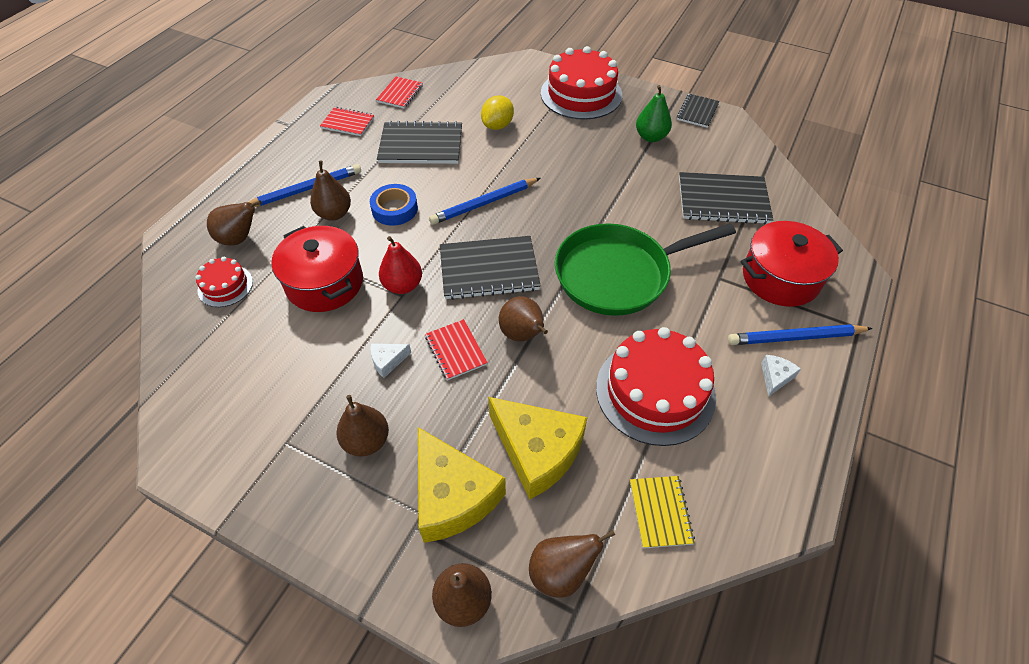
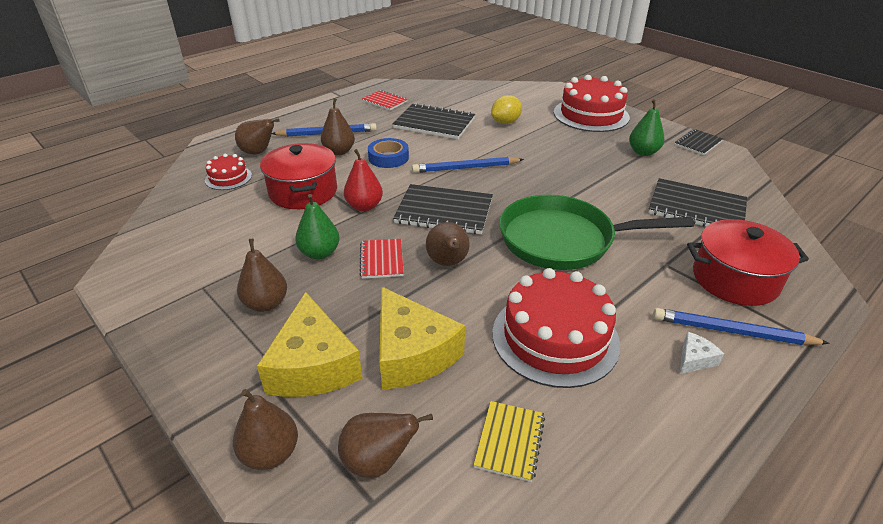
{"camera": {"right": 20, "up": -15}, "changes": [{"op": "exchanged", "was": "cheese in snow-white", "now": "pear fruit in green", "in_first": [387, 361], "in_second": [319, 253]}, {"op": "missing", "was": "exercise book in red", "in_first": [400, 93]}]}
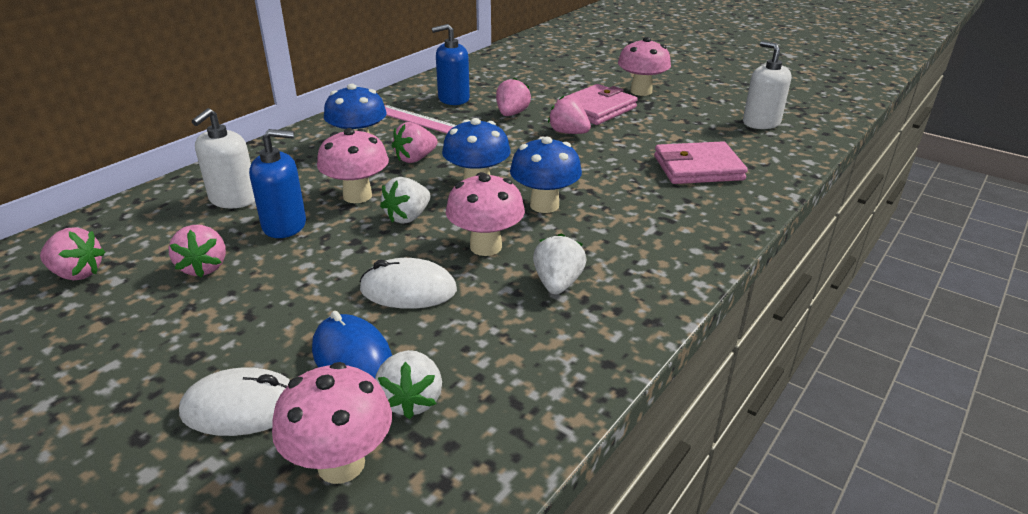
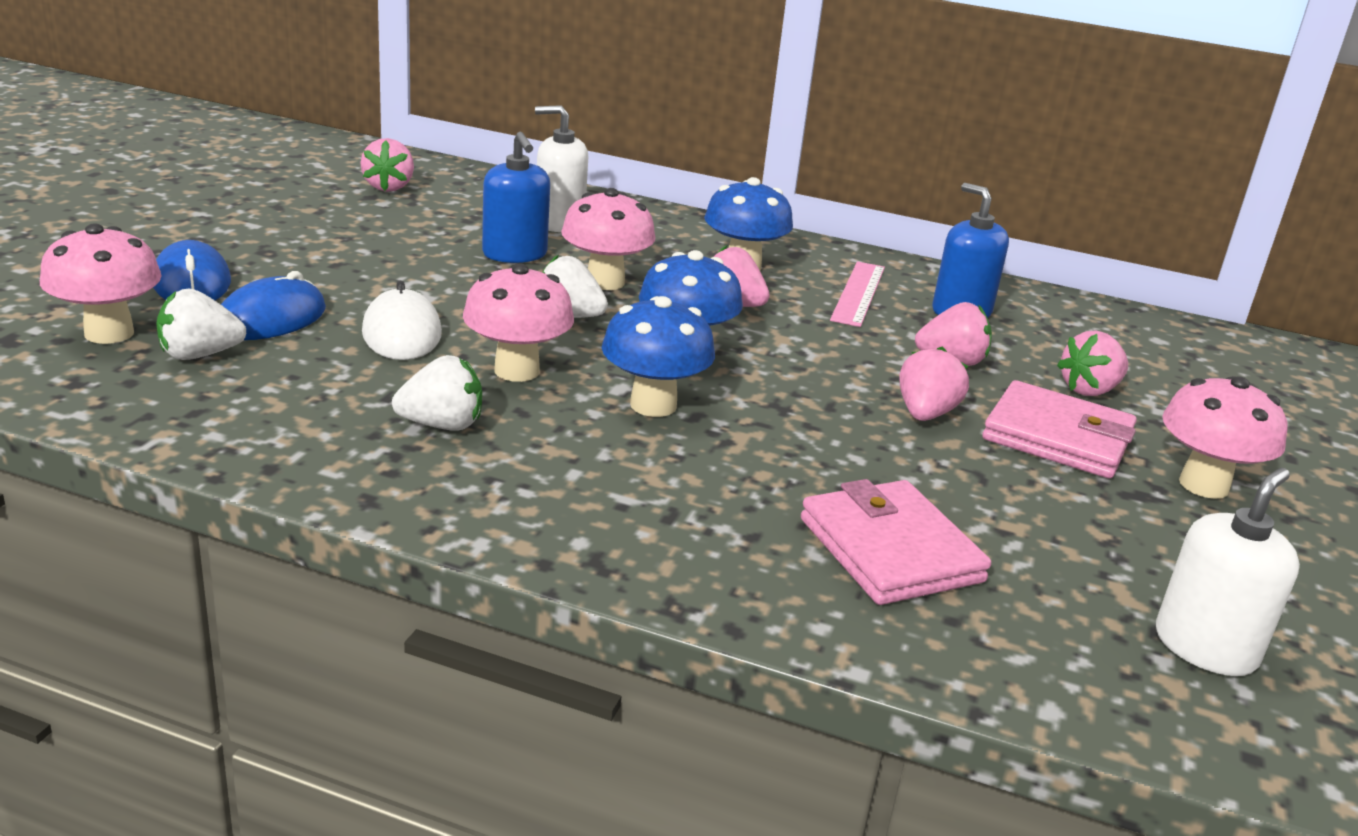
{"camera": {"right": 70, "up": -5}, "changes": [{"op": "colour", "was": "PC mouse in snow-white", "now": "PC mouse in blue", "in_first": [242, 407], "in_second": [192, 282]}, {"op": "relocated", "was": "berry in rose-pink", "in_first": [204, 267], "in_second": [1089, 390]}]}
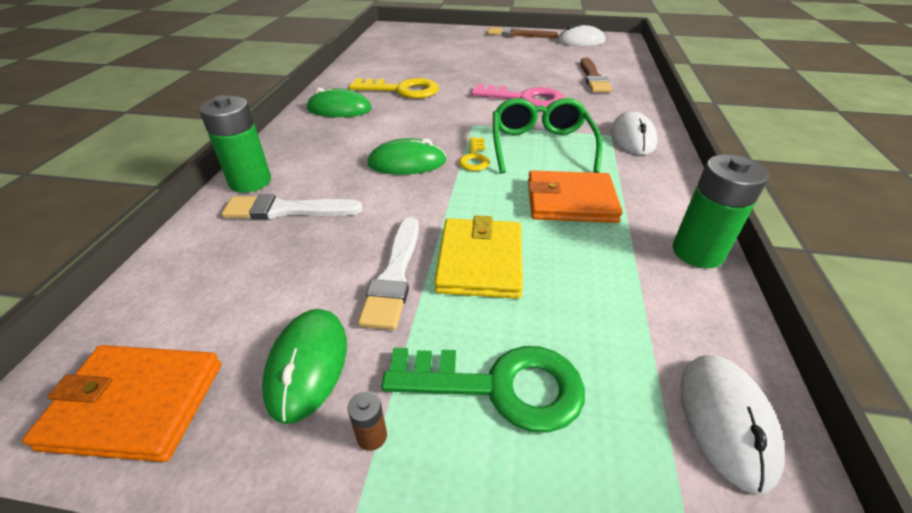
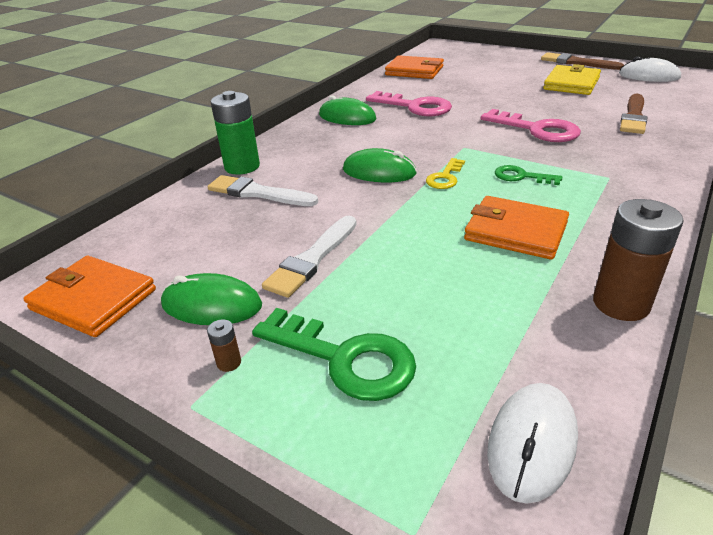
{"camera": {"right": 25, "up": -5}, "changes": [{"op": "spun", "was": "PC mouse in green", "in_first": [307, 365], "in_second": [212, 305], "clockwise": 75}, {"op": "colour", "was": "latchkey in yellow", "now": "latchkey in rose-pink", "in_first": [402, 90], "in_second": [415, 107]}, {"op": "appeared", "now": "card wallet in orange", "in_second": [414, 71]}, {"op": "exchanged", "was": "eyeglasses in green", "now": "latchkey in green", "in_first": [540, 146], "in_second": [521, 176]}, {"op": "relocated", "was": "card wallet in yellow", "in_first": [480, 261], "in_second": [571, 84]}, {"op": "colour", "was": "AA battery in green", "now": "AA battery in brown", "in_first": [697, 252], "in_second": [621, 303]}, {"op": "missing", "was": "PC mouse in snow-white", "in_first": [632, 137]}]}
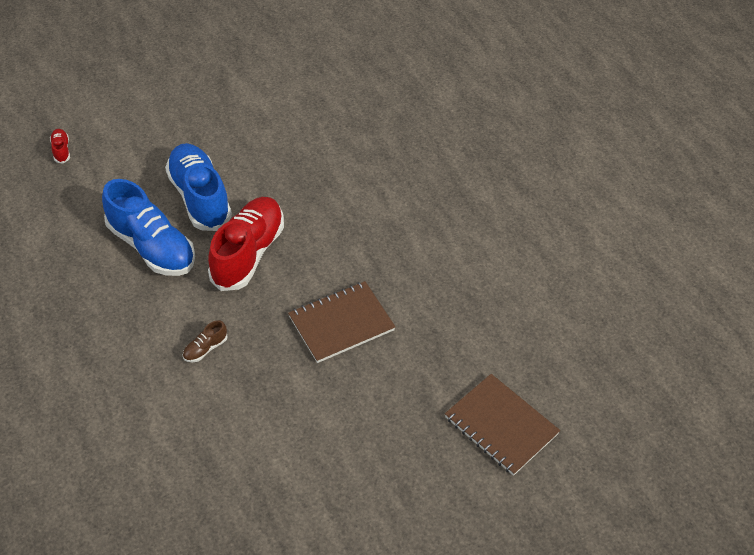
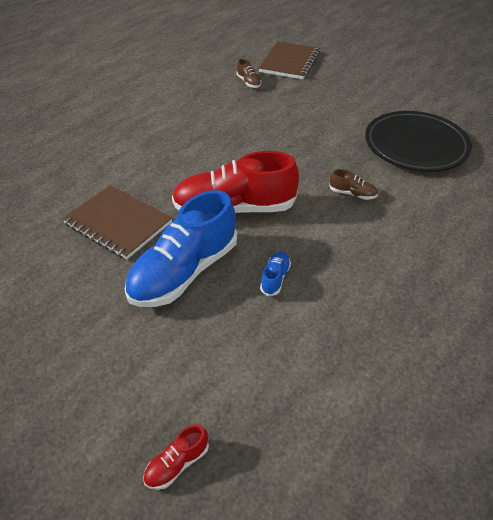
{"camera": {"right": -115, "up": -5}, "changes": [{"op": "relocated", "was": "exercise book in brown", "in_first": [341, 324], "in_second": [118, 223]}, {"op": "appeared", "now": "shoe in brown", "in_second": [248, 82]}, {"op": "size", "was": "shoe in blue", "in_first": [152, 247], "in_second": [275, 278], "ratio": 0.41}, {"op": "appeared", "now": "plate in ebony", "in_second": [415, 146]}]}
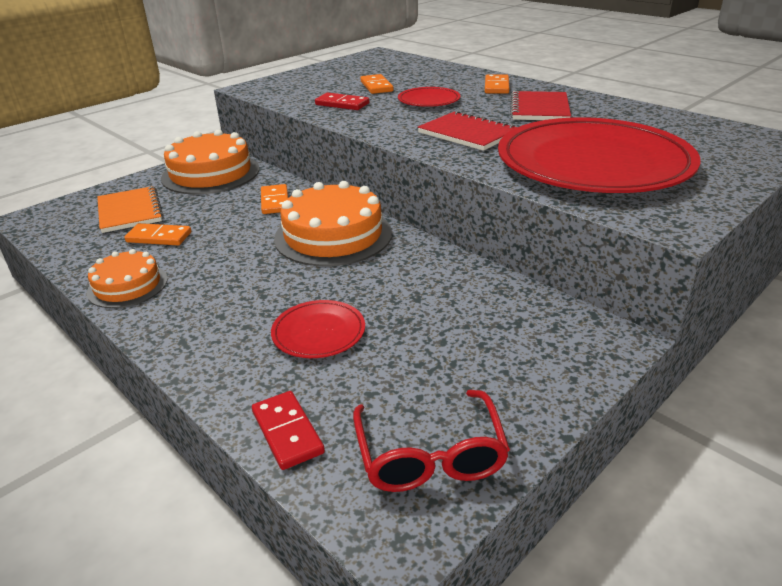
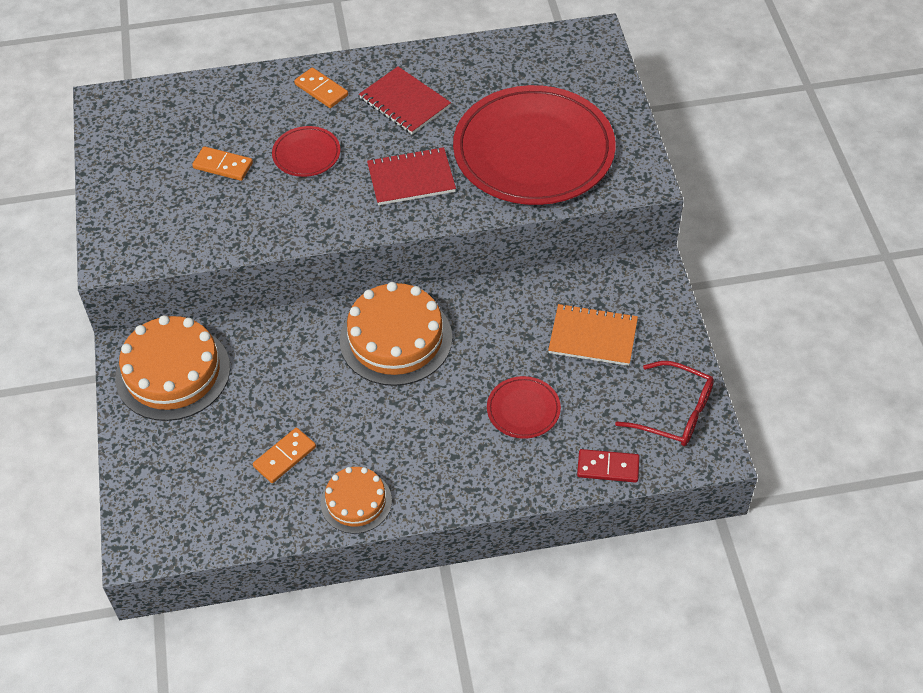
{"camera": {"right": -55, "up": 20}, "changes": [{"op": "relocated", "was": "exercise book in orange", "in_first": [130, 211], "in_second": [593, 336]}, {"op": "missing", "was": "domino in orange", "in_first": [275, 201]}, {"op": "missing", "was": "domino in red", "in_first": [342, 104]}]}
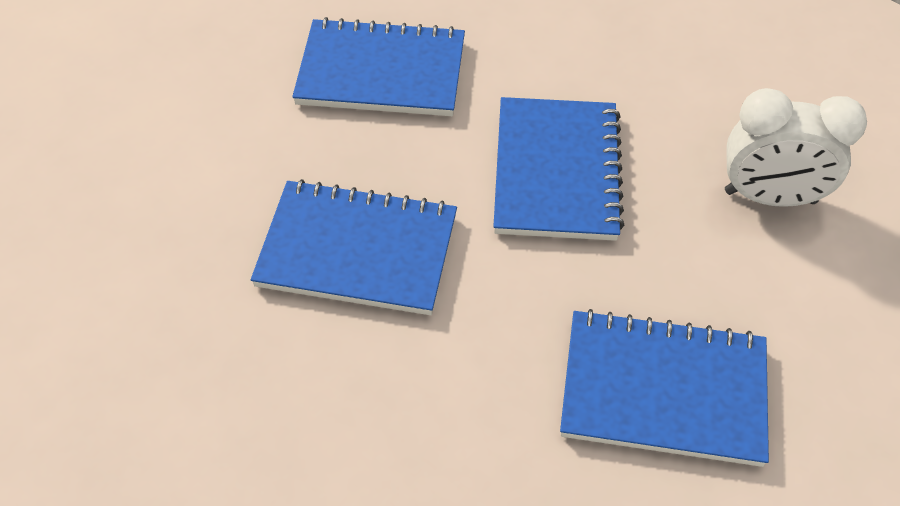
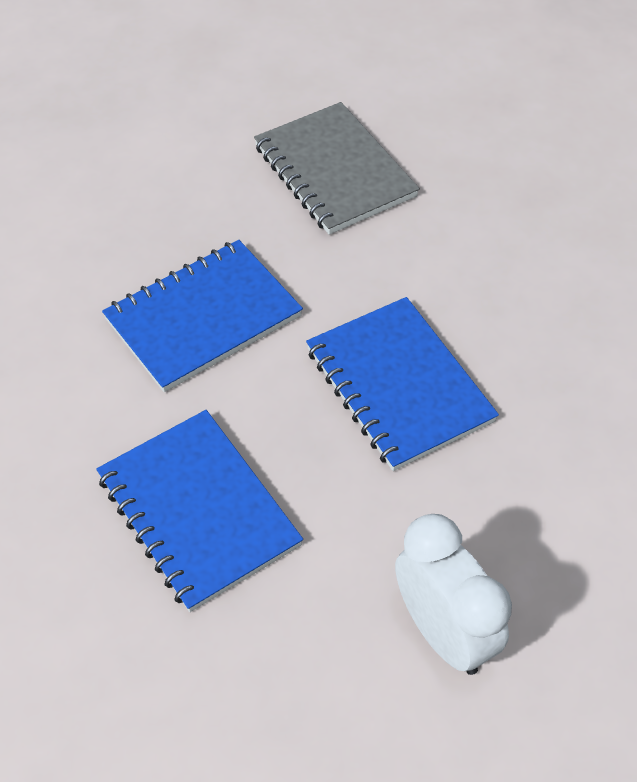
{"camera": {"right": -130, "up": 0}, "changes": [{"op": "colour", "was": "exercise book in blue", "now": "exercise book in ash-grey", "in_first": [663, 390], "in_second": [334, 171]}, {"op": "relocated", "was": "alarm clock in snow-white", "in_first": [770, 197], "in_second": [443, 632]}]}
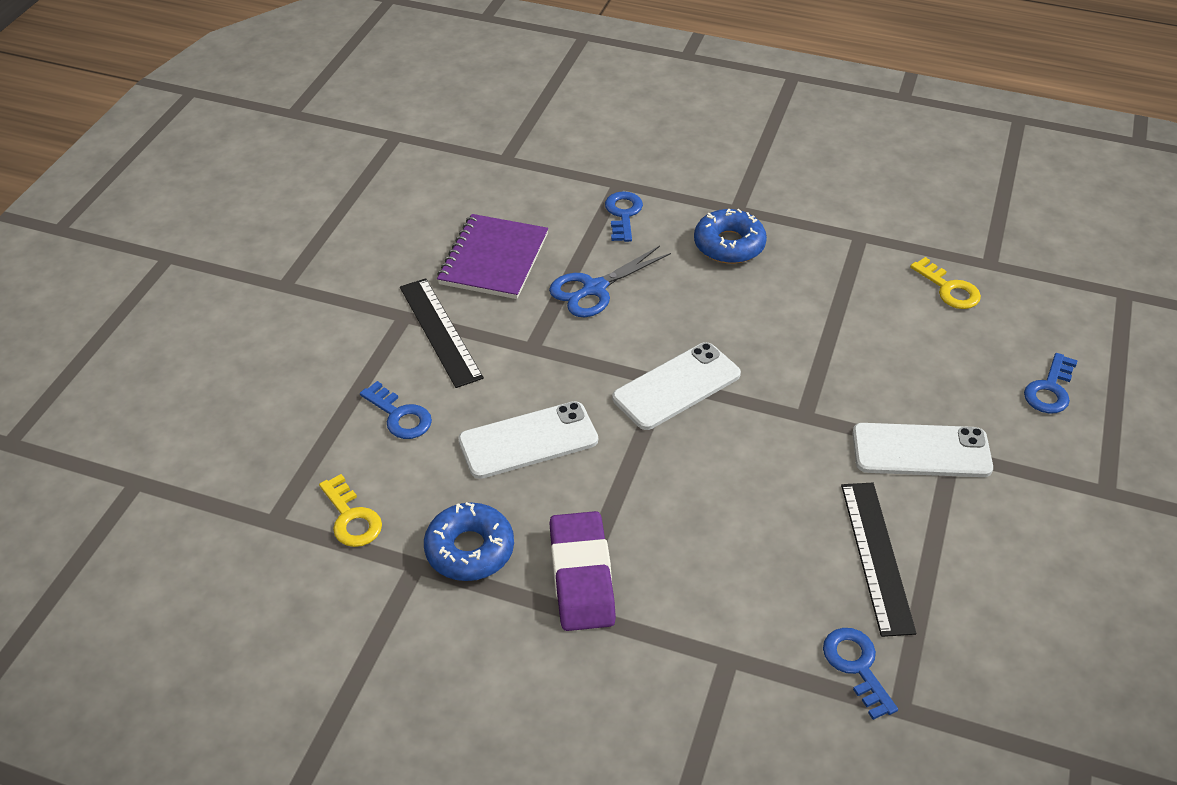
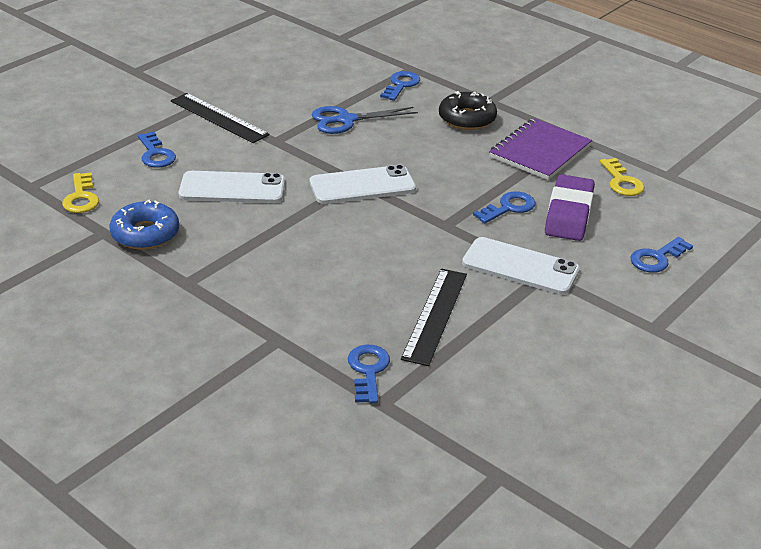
{"camera": {"right": 20, "up": -10}, "changes": [{"op": "spun", "was": "straightedge in ebony", "in_first": [440, 331], "in_second": [219, 118], "clockwise": -45}, {"op": "colour", "was": "glazed donut in blue", "now": "glazed donut in ebony", "in_first": [729, 245], "in_second": [467, 118]}, {"op": "appeared", "now": "latchkey in blue", "in_second": [509, 207]}, {"op": "relocated", "was": "exercise book in violet", "in_first": [493, 259], "in_second": [539, 152]}, {"op": "relocated", "was": "eraser in violet", "in_first": [581, 576], "in_second": [569, 214]}]}
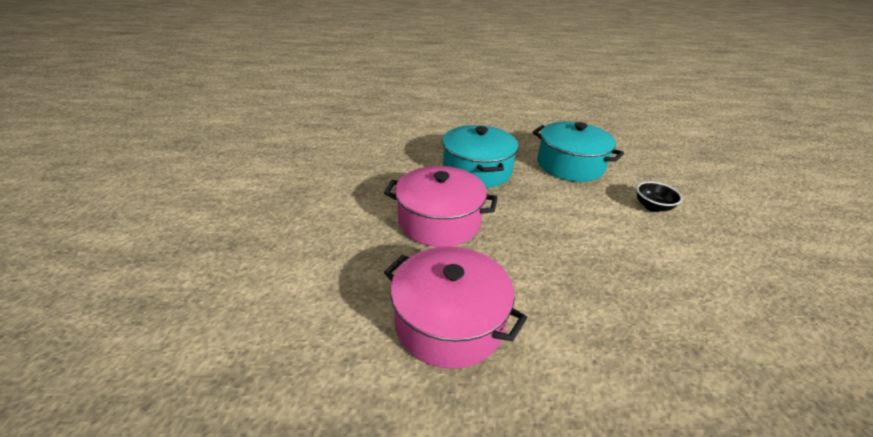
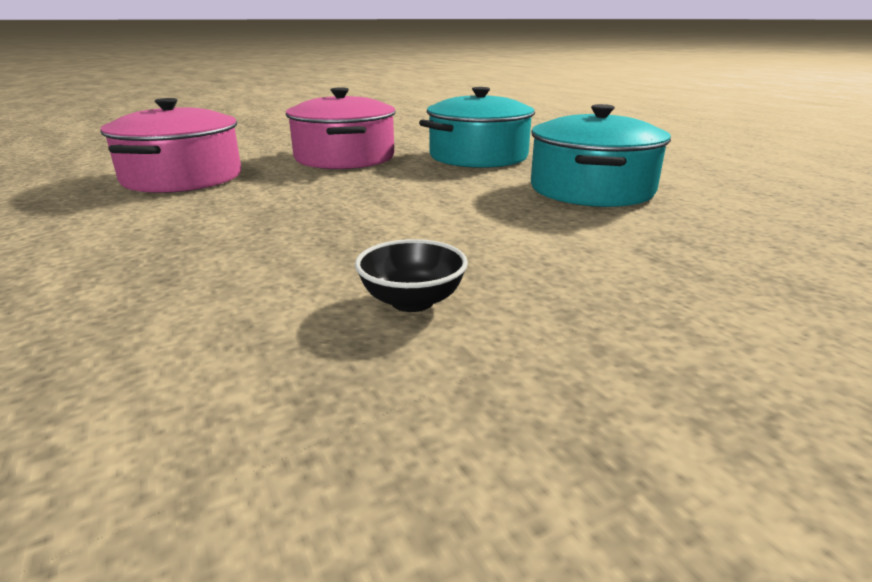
{"camera": {"right": 65, "up": -10}, "changes": [{"op": "relocated", "was": "serving bowl in ebony", "in_first": [653, 207], "in_second": [412, 301]}]}
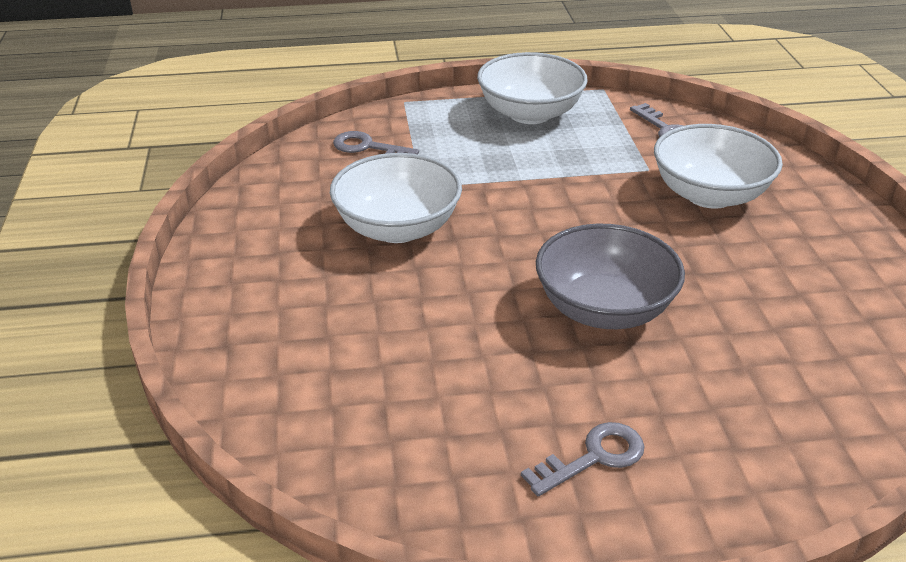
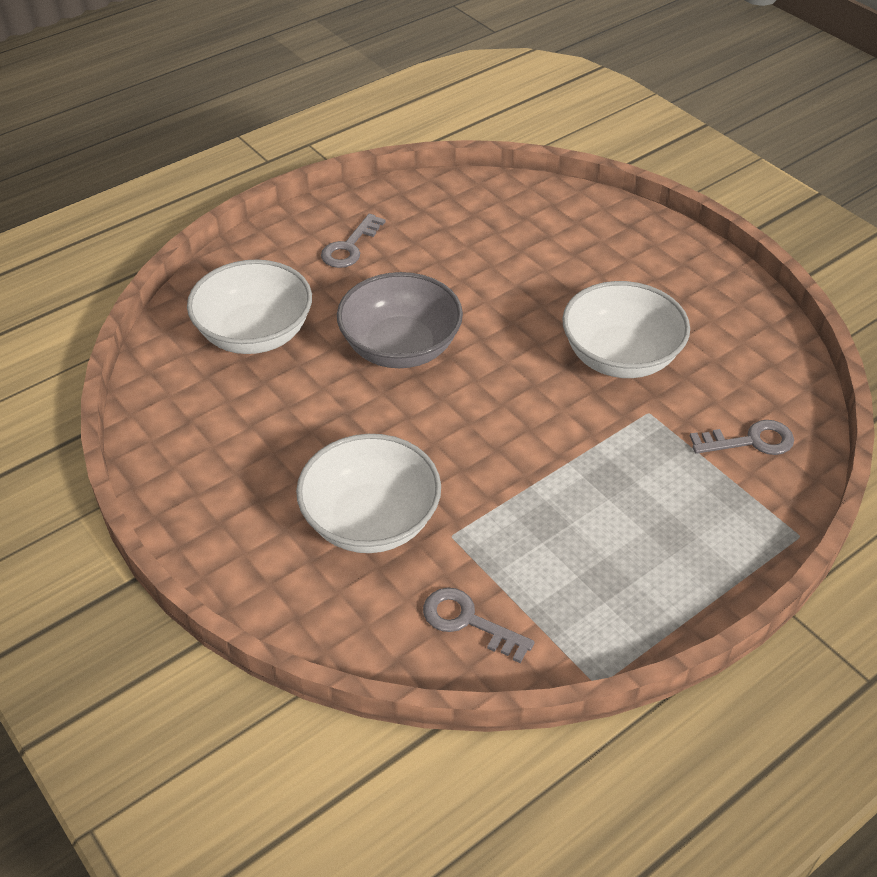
{"camera": {"right": 150, "up": 10}, "changes": [{"op": "relocated", "was": "serving bowl in snow-white", "in_first": [530, 113], "in_second": [255, 334]}]}
